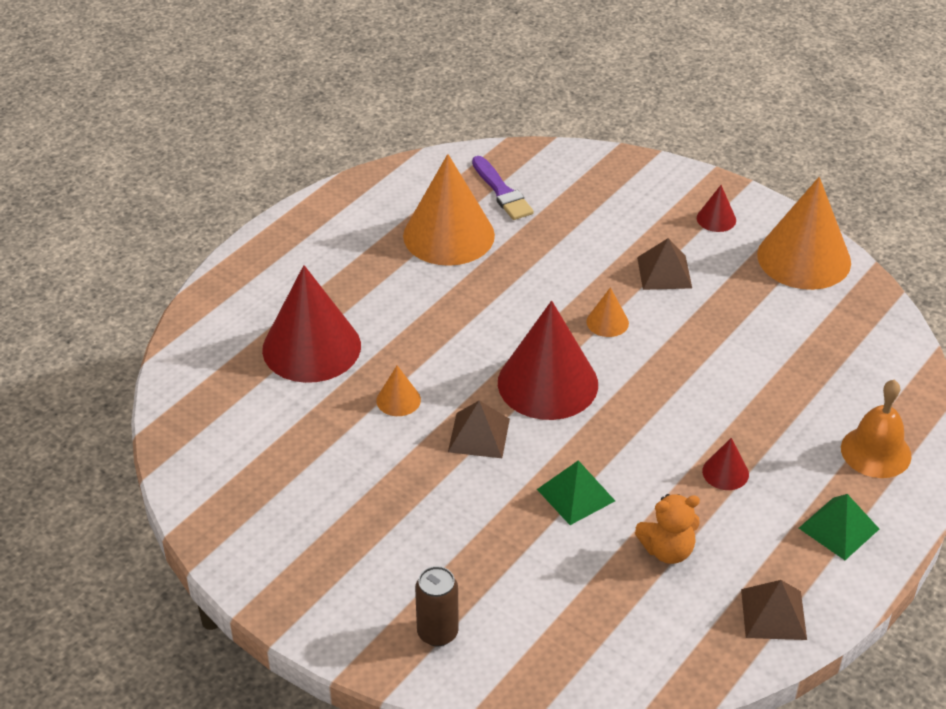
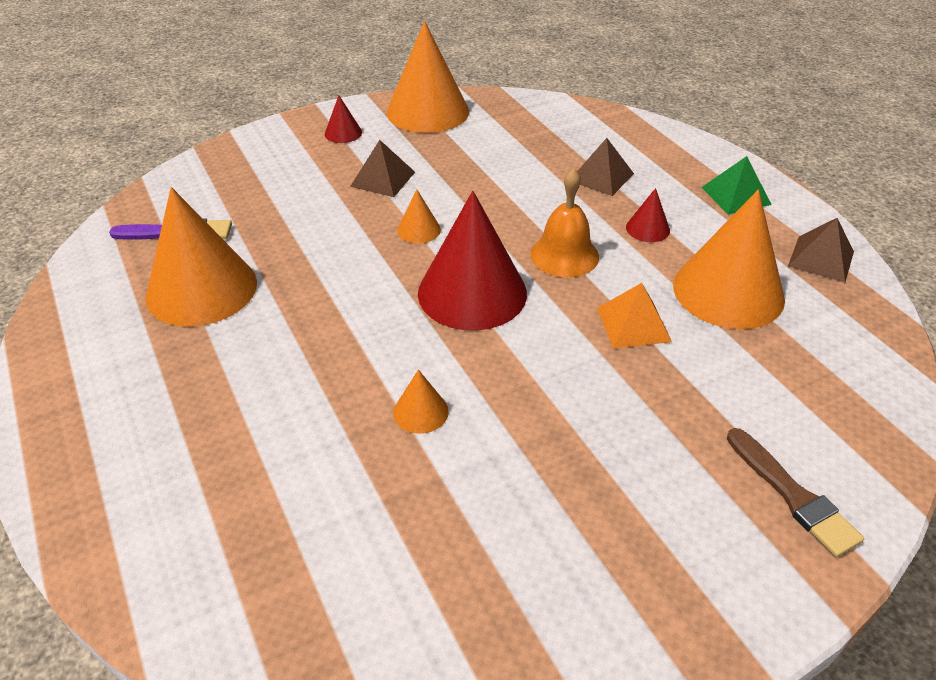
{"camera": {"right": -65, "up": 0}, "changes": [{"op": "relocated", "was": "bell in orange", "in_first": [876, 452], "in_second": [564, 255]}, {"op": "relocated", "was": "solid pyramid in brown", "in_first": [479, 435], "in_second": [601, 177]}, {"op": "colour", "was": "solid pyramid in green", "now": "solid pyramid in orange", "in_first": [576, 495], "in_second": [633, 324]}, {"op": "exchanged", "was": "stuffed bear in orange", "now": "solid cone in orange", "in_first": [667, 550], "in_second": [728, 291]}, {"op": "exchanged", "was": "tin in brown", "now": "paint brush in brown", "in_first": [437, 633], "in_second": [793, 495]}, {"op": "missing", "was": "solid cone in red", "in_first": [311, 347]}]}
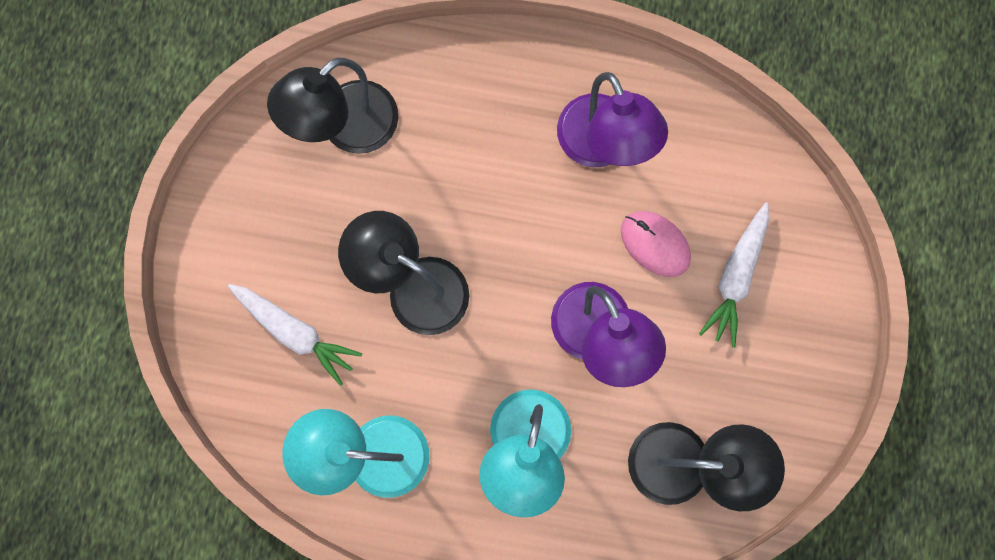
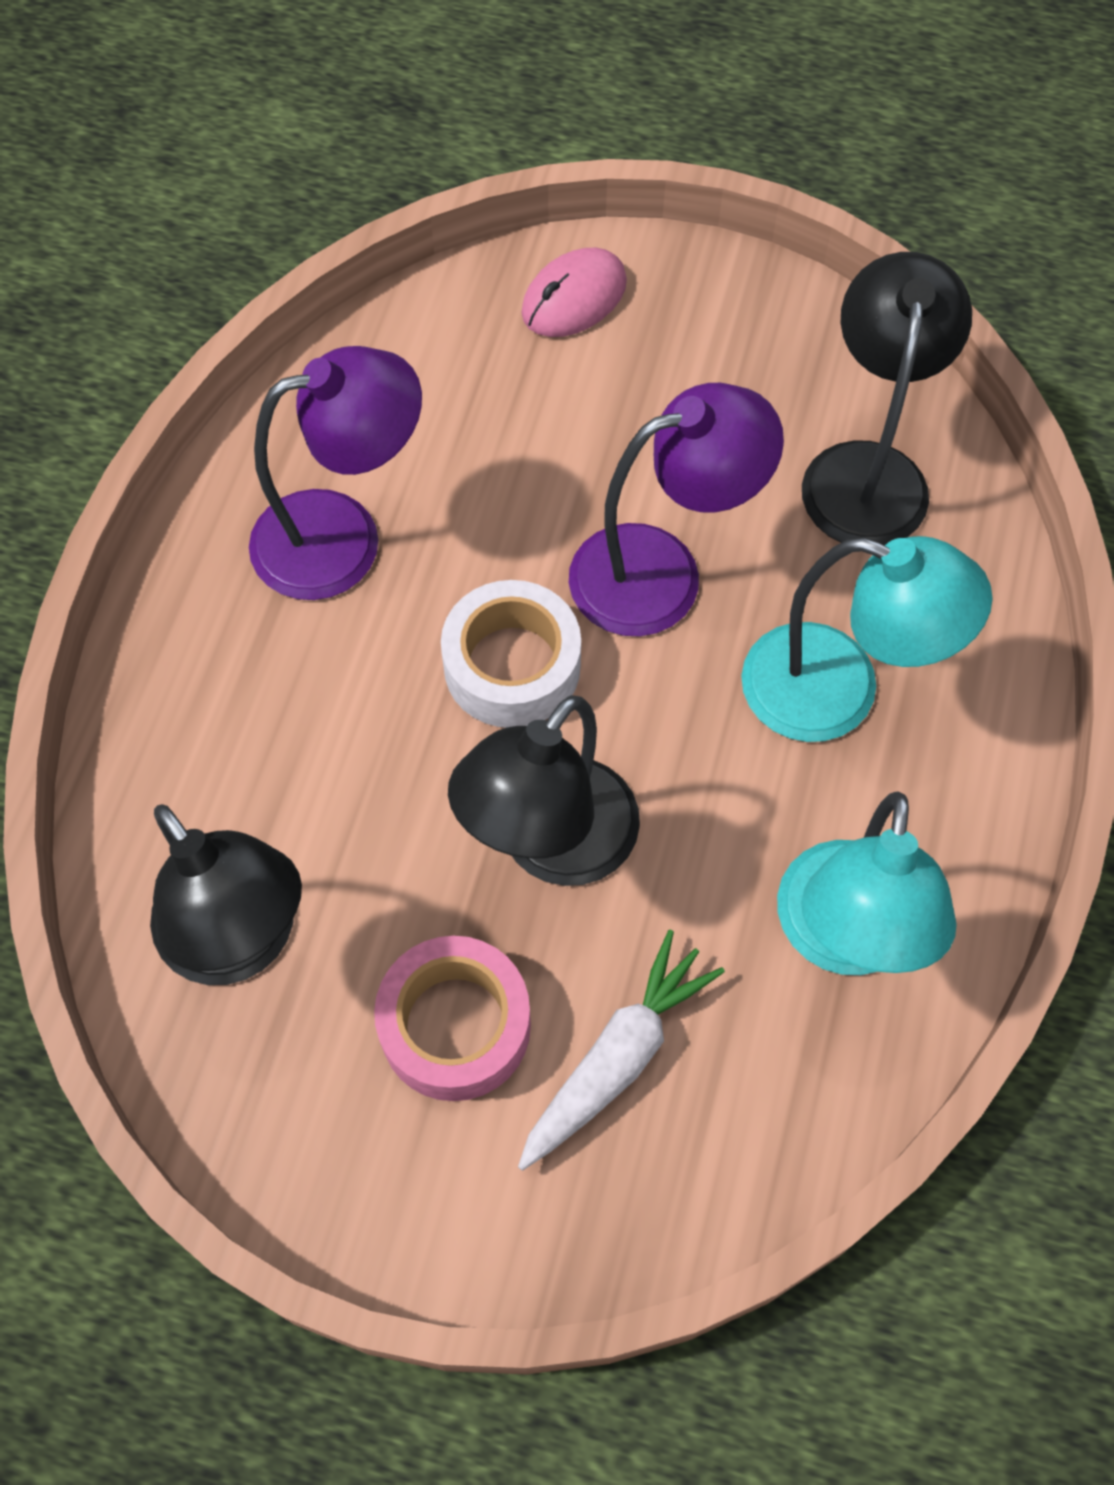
{"camera": {"right": -85, "up": -15}, "changes": [{"op": "appeared", "now": "tape in rose-pink", "in_second": [455, 1026]}, {"op": "appeared", "now": "tape in snow-white", "in_second": [512, 666]}, {"op": "relocated", "was": "PC mouse in rose-pink", "in_first": [655, 244], "in_second": [574, 298]}, {"op": "missing", "was": "root vegetable in snow-white", "in_first": [736, 277]}]}
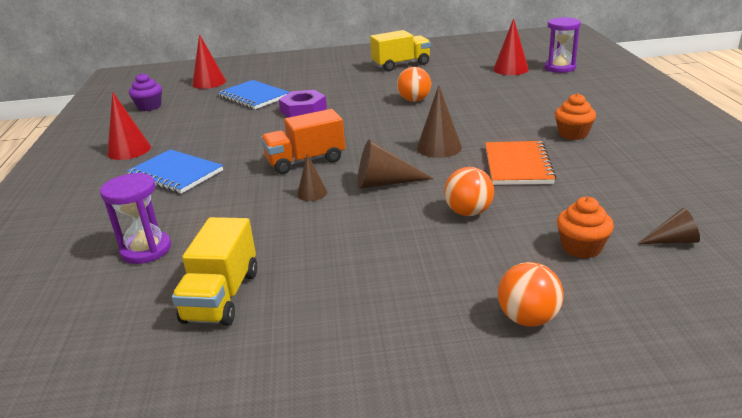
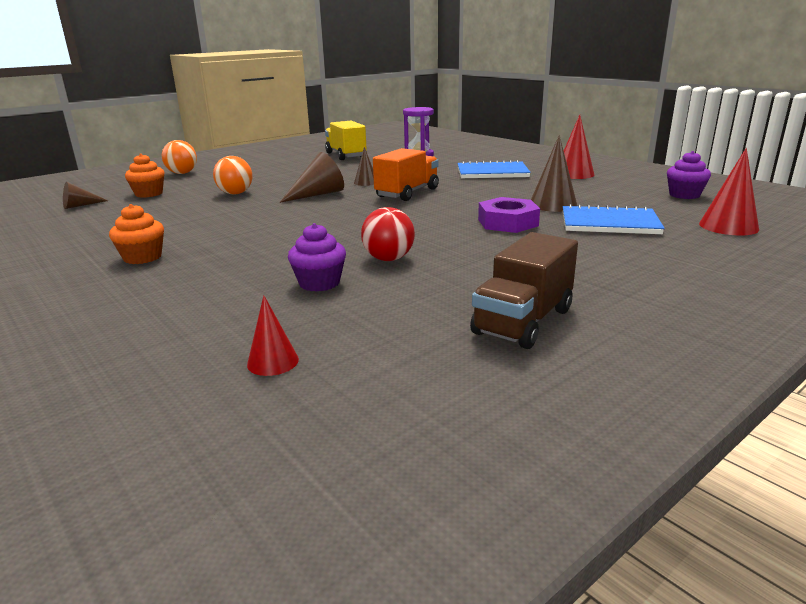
{"camera": {"right": 145, "up": -5}, "changes": [{"op": "size", "was": "solid cone in red", "in_first": [510, 69], "in_second": [273, 362], "ratio": 0.6}, {"op": "appeared", "now": "cupcake in violet", "in_second": [319, 283]}, {"op": "colour", "was": "ball in orange", "now": "ball in red", "in_first": [414, 100], "in_second": [388, 259]}, {"op": "colour", "was": "truck in yellow", "now": "truck in brown", "in_first": [401, 65], "in_second": [523, 321]}, {"op": "relocated", "was": "solid cone in brown", "in_first": [439, 147], "in_second": [553, 204]}, {"op": "missing", "was": "exercise book in orange", "in_first": [518, 165]}, {"op": "missing", "was": "sand timer in violet", "in_first": [560, 68]}]}
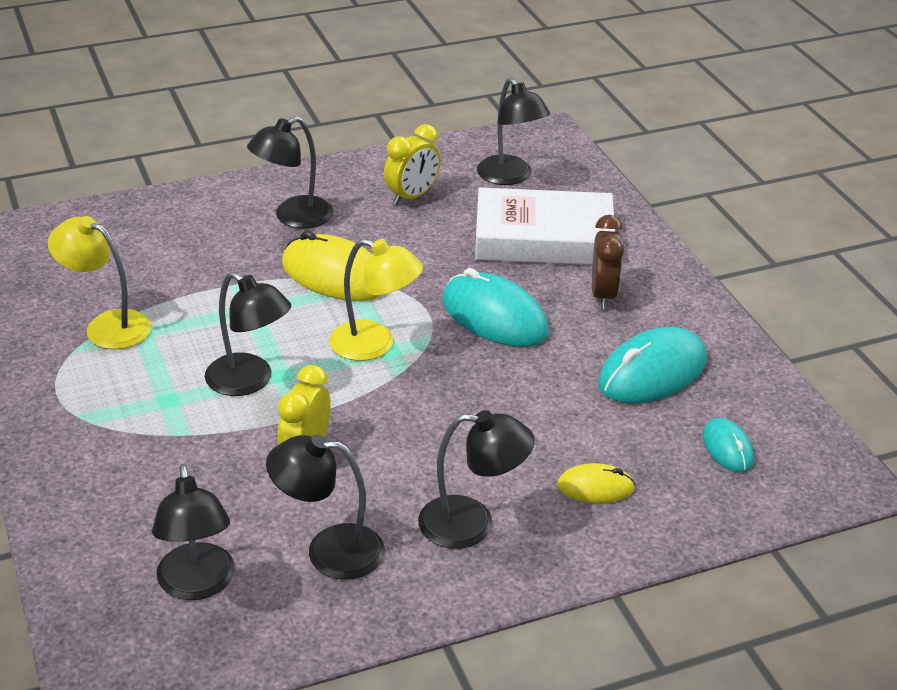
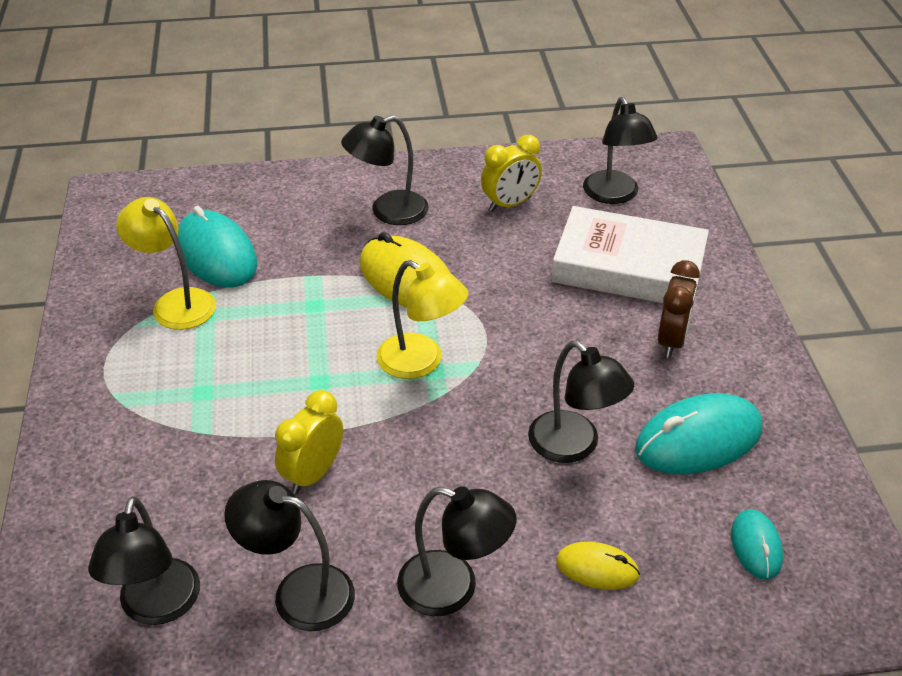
{"camera": {"right": 15, "up": 5}, "changes": [{"op": "relocated", "was": "PC mouse in aqua", "in_first": [494, 316], "in_second": [216, 254]}, {"op": "relocated", "was": "lamp in ebony", "in_first": [249, 381], "in_second": [574, 446]}]}
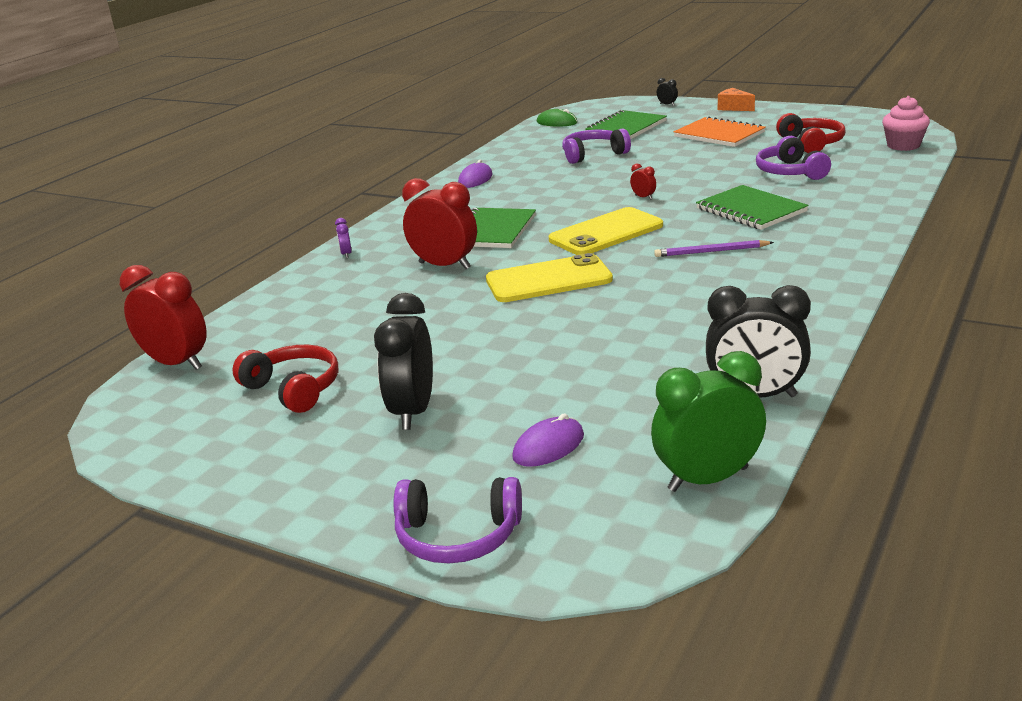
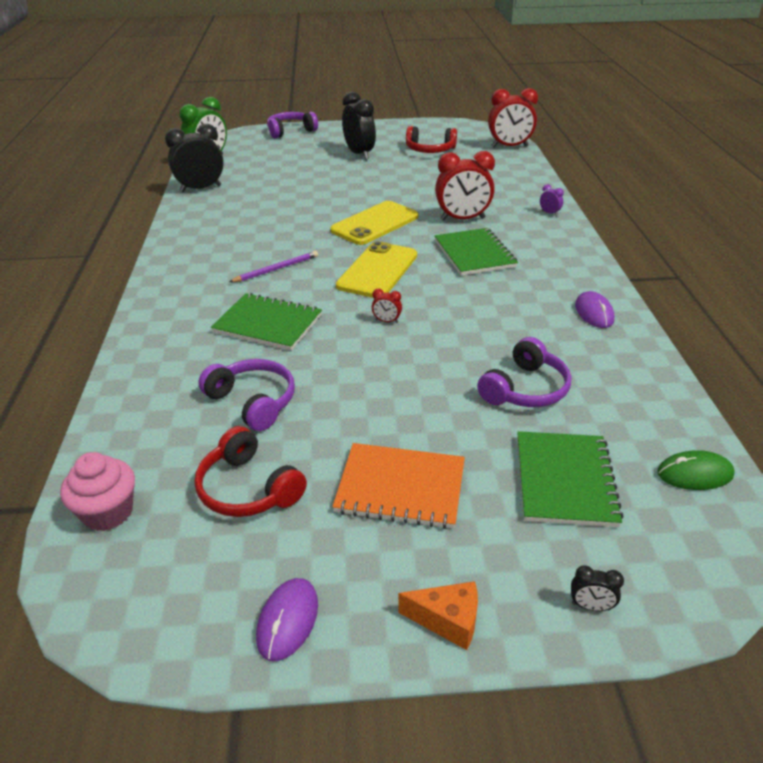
{"camera": {"right": 145, "up": 10}, "changes": [{"op": "relocated", "was": "PC mouse in violet", "in_first": [548, 446], "in_second": [287, 620]}]}
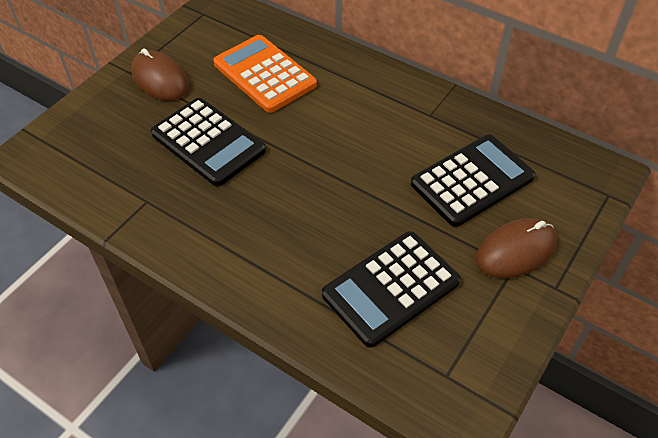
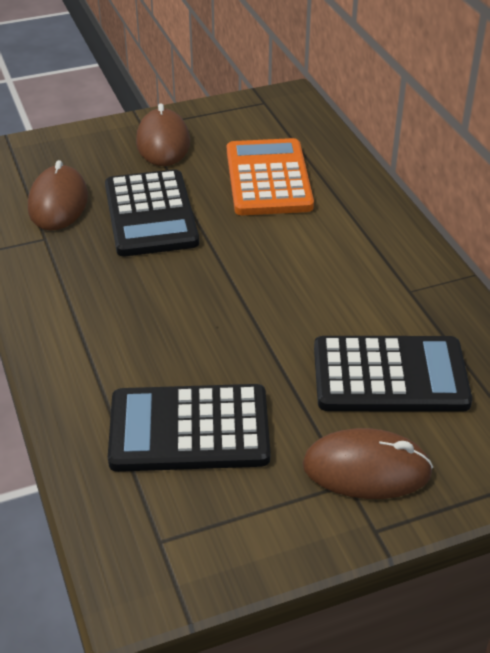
{"camera": {"right": 35, "up": -10}, "changes": [{"op": "appeared", "now": "PC mouse in brown", "in_second": [58, 202]}]}
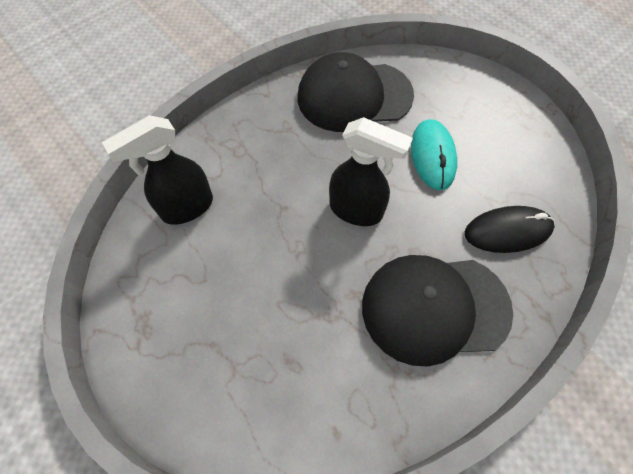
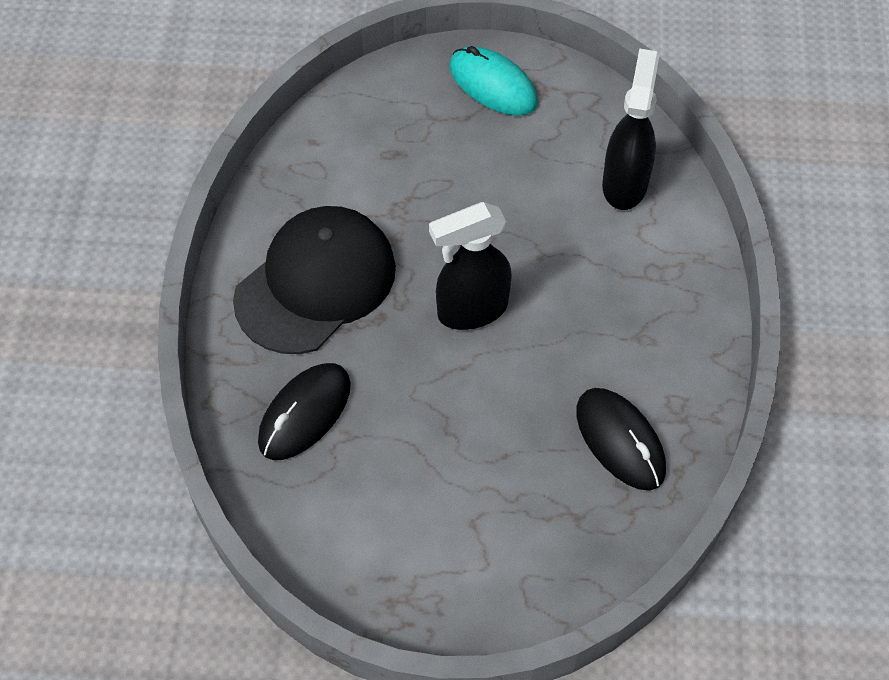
{"camera": {"right": 135, "up": -5}, "changes": [{"op": "relocated", "was": "PC mouse in aqua", "in_first": [432, 156], "in_second": [493, 85]}, {"op": "exchanged", "was": "baseball cap in ebony", "now": "PC mouse in ebony", "in_first": [354, 96], "in_second": [620, 441]}]}
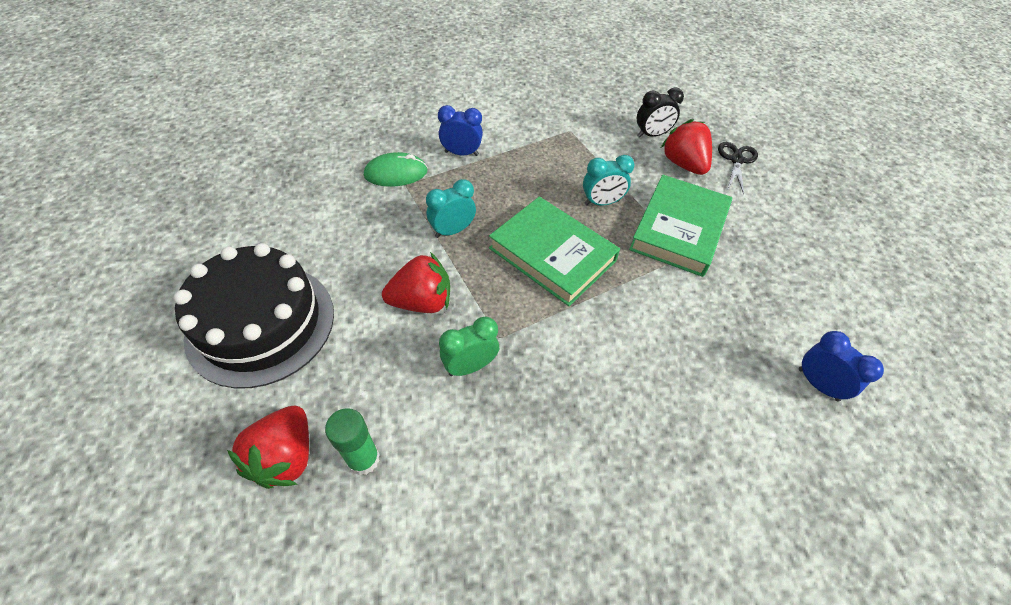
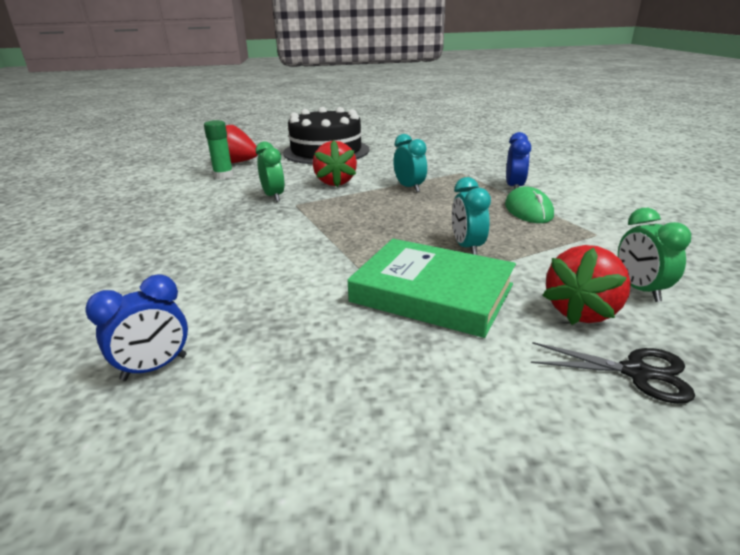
{"camera": {"right": 95, "up": -25}, "changes": [{"op": "relocated", "was": "PC mouse in green", "in_first": [396, 173], "in_second": [528, 210]}, {"op": "spun", "was": "berry in red", "in_first": [683, 164], "in_second": [582, 311], "clockwise": 150}, {"op": "colour", "was": "alarm clock in ebony", "now": "alarm clock in green", "in_first": [652, 135], "in_second": [640, 290]}, {"op": "missing", "was": "hardcover in green", "in_first": [552, 254]}]}
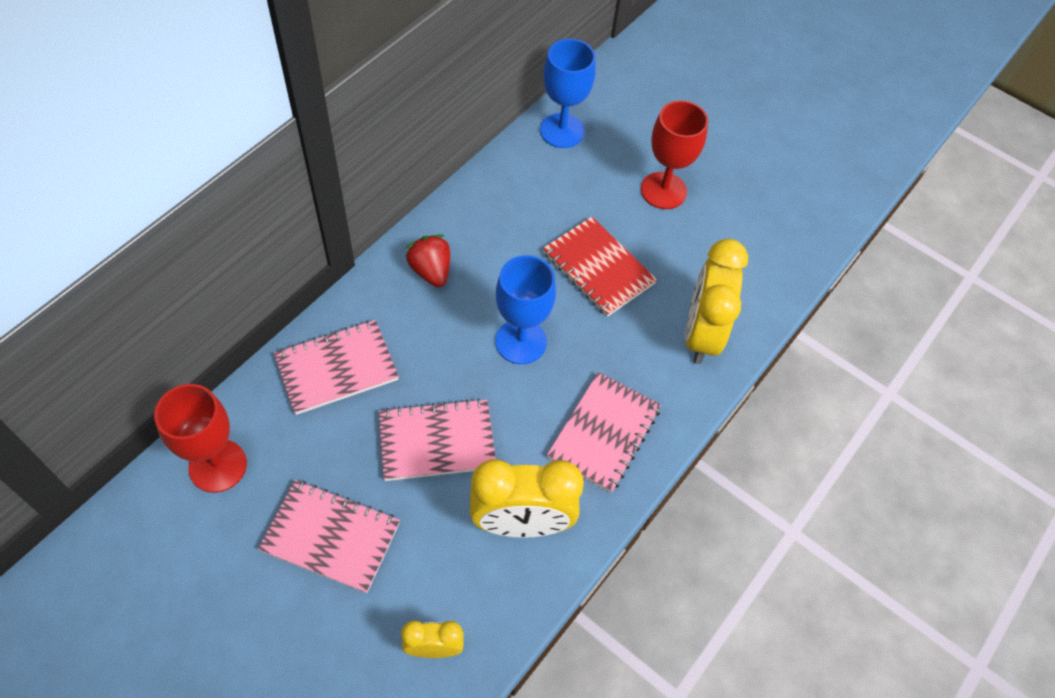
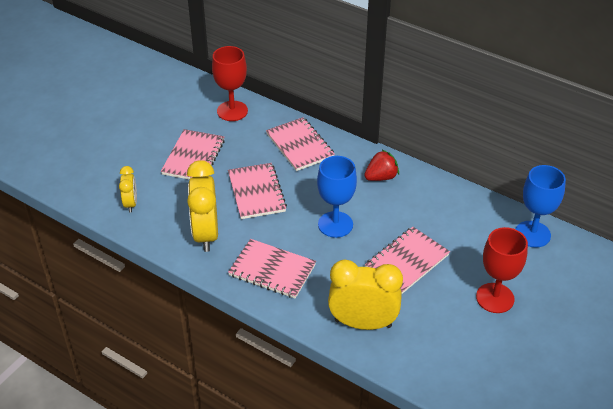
{"camera": {"right": 90, "up": -15}, "changes": [{"op": "colour", "was": "exercise book in red", "now": "exercise book in rose-pink", "in_first": [598, 268], "in_second": [407, 261]}]}
